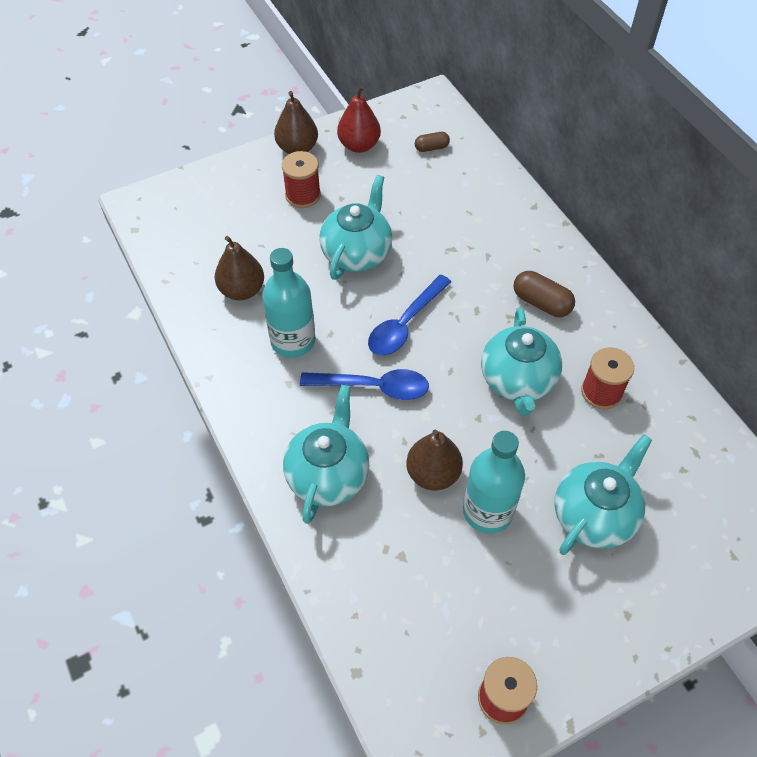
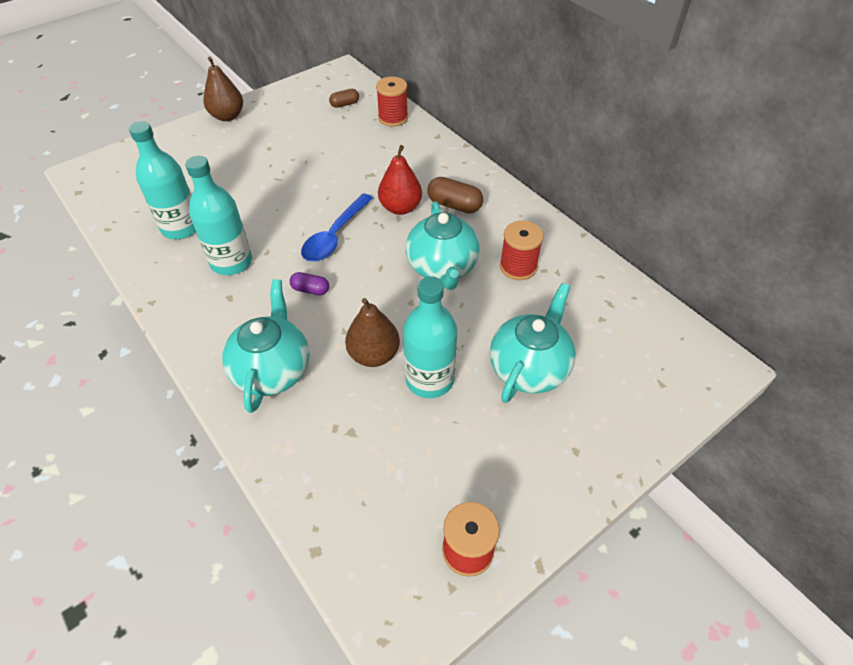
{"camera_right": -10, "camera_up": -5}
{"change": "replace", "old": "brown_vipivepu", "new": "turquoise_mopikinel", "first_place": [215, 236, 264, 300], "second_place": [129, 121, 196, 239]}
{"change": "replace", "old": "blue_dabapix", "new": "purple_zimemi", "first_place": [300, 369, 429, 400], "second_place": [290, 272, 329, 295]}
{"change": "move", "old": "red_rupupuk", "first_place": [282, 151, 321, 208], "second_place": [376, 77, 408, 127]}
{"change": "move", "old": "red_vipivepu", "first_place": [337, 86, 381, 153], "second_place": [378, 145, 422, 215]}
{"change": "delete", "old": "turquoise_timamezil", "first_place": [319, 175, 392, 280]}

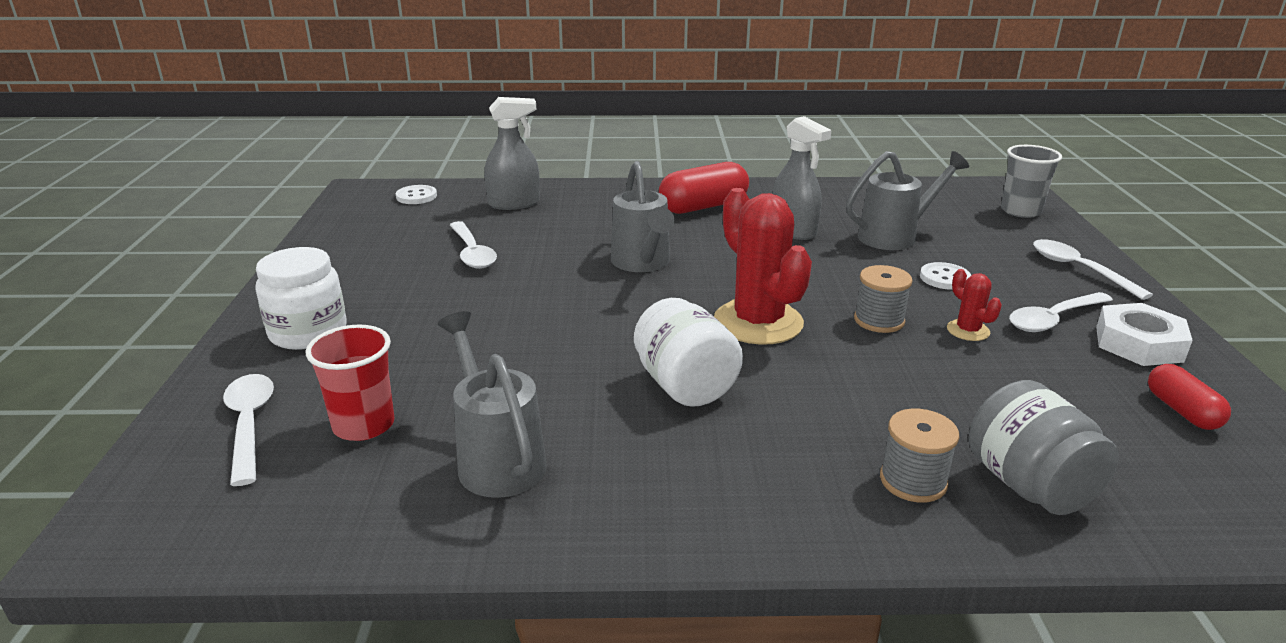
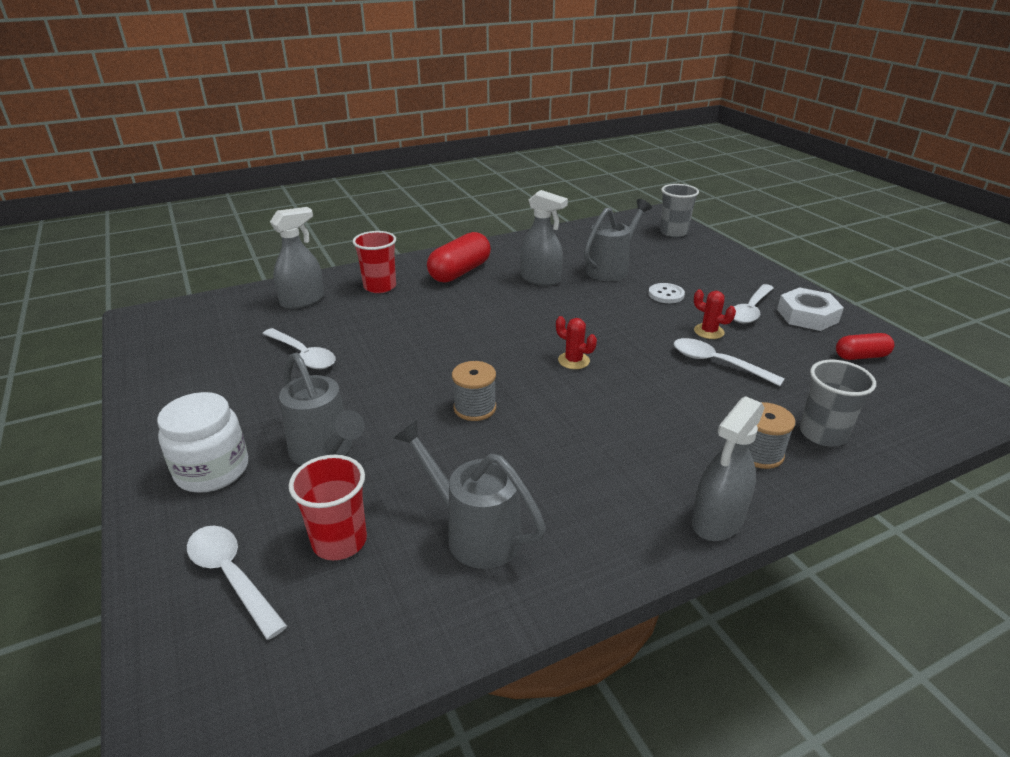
{"camera_right": -25, "camera_up": 5}
{"change": "move", "old": "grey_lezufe", "first_place": [611, 161, 675, 272], "second_place": [279, 352, 364, 465]}
{"change": "insert", "new": "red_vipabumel", "second_place": [353, 231, 396, 293]}
{"change": "move", "old": "grey_rupupuk", "first_place": [854, 265, 913, 333], "second_place": [452, 361, 496, 421]}
{"change": "resize", "old": "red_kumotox", "first_place": [714, 188, 812, 345], "second_place": [556, 316, 597, 369], "factor": 0.46}
{"change": "move", "old": "white_dabapix", "first_place": [1033, 239, 1153, 300], "second_place": [674, 338, 785, 386]}
{"change": "insert", "new": "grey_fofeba", "second_place": [692, 396, 764, 541]}
{"change": "replace", "old": "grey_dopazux", "new": "grey_vipabumel", "first_place": [969, 380, 1119, 515], "second_place": [800, 360, 876, 446]}
{"change": "rotate", "old": "red_zimemi", "first_place": [1148, 364, 1231, 430], "second_place": [836, 333, 894, 360], "degrees": -60}
{"change": "delete", "old": "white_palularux", "first_place": [396, 185, 437, 204]}
{"change": "delete", "old": "white_dopazux", "first_place": [634, 298, 743, 407]}

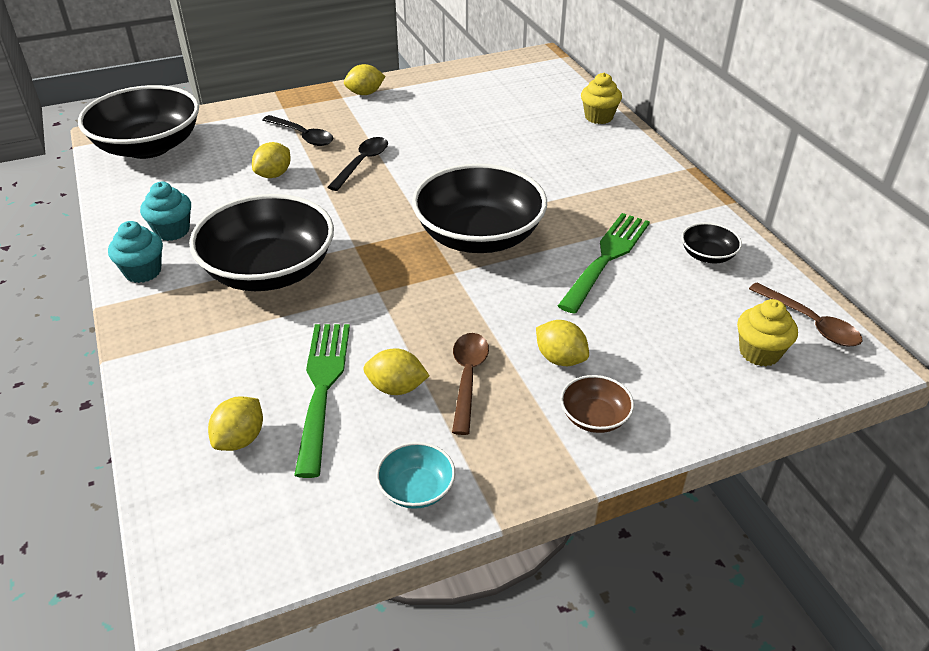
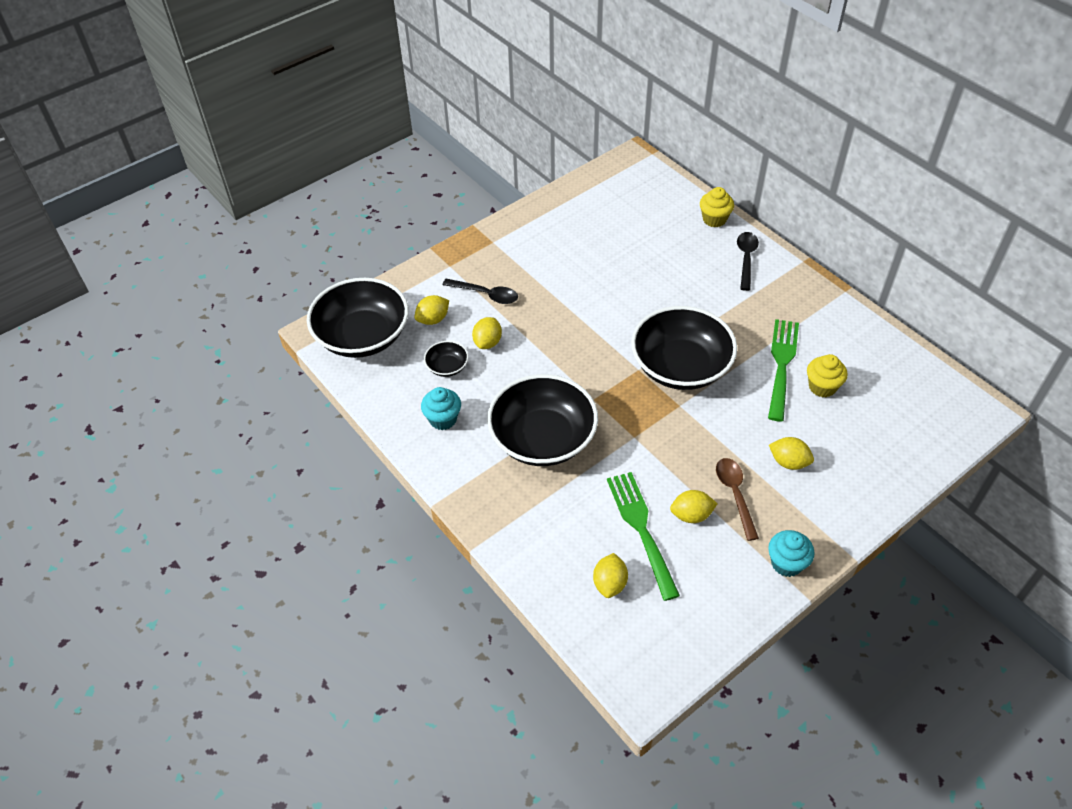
{"camera_right": -15, "camera_up": 10}
{"change": "move", "old": "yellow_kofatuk", "first_place": [344, 64, 385, 95], "second_place": [415, 295, 449, 325]}
{"change": "move", "old": "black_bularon", "first_place": [681, 223, 742, 263], "second_place": [424, 341, 469, 377]}
{"change": "move", "old": "black_dabapix", "first_place": [328, 137, 388, 191], "second_place": [737, 232, 759, 291]}
{"change": "move", "old": "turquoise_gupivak", "first_place": [108, 221, 163, 283], "second_place": [768, 530, 814, 577]}
{"change": "move", "old": "yellow_gupivak", "first_place": [737, 299, 798, 366], "second_place": [807, 354, 847, 397]}
{"change": "delete", "old": "turquoise_bularon", "first_place": [376, 442, 455, 509]}
{"change": "delete", "old": "brown_bularon", "first_place": [560, 375, 634, 433]}
{"change": "delete", "old": "brown_dabapix", "first_place": [749, 283, 862, 347]}

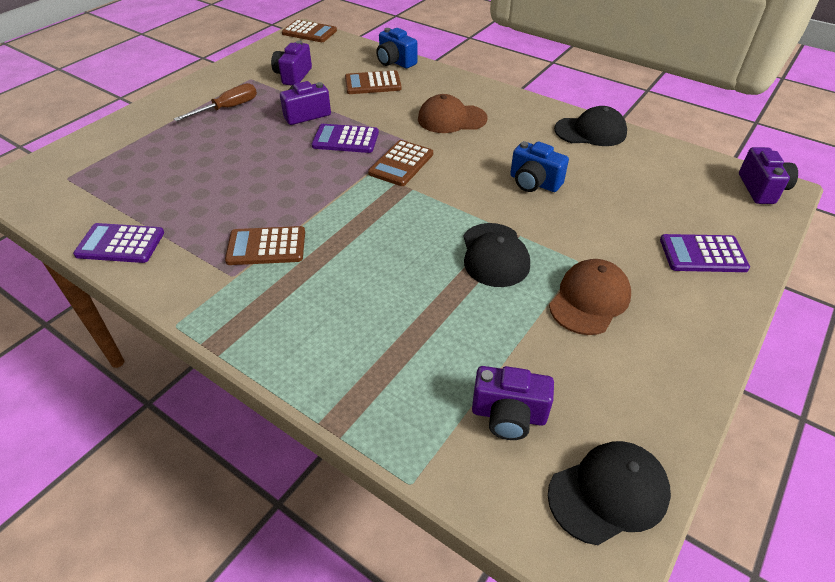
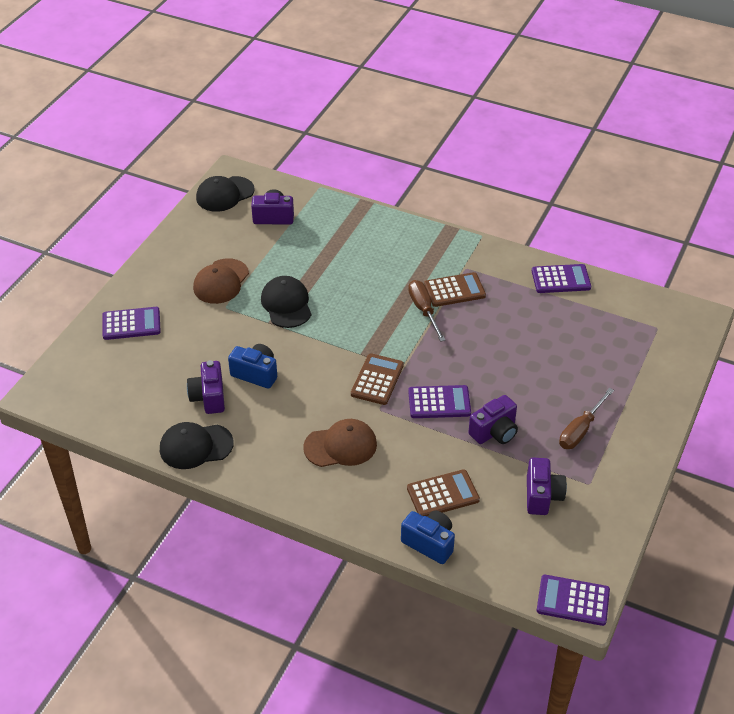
{"camera_right": 170, "camera_up": 0}
{"change": "move", "old": "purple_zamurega", "first_place": [739, 147, 798, 204], "second_place": [187, 360, 225, 414]}
{"change": "insert", "new": "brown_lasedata", "second_place": [408, 280, 445, 342]}
{"change": "recolor", "old": "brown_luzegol", "new": "purple_luzegol", "first_place": [282, 20, 337, 42], "second_place": [537, 575, 610, 626]}

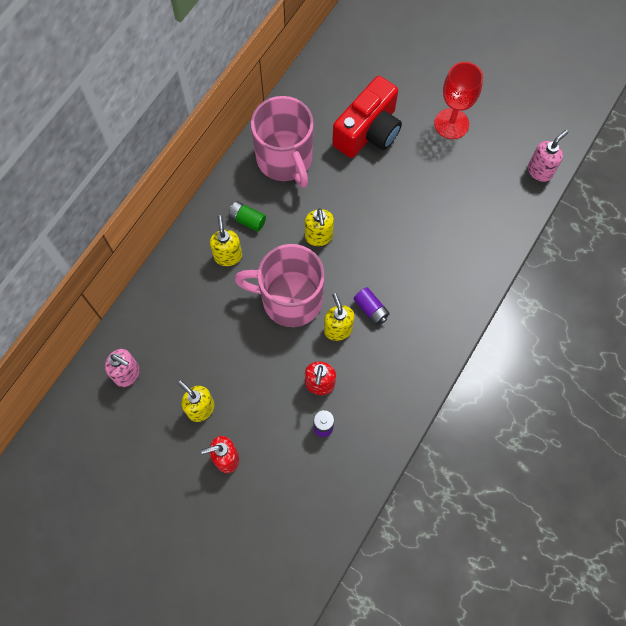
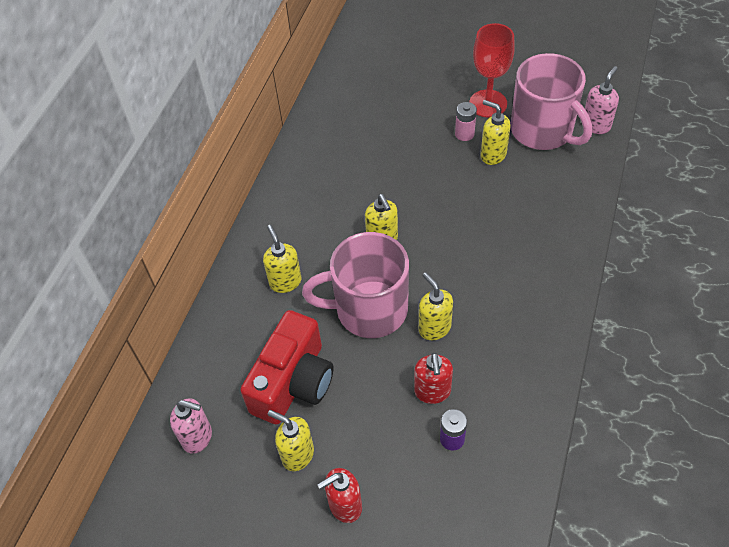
{"camera_right": -10, "camera_up": -15}
{"change": "move", "old": "red_zamurega", "first_place": [332, 76, 402, 158], "second_place": [240, 310, 333, 425]}
{"change": "insert", "new": "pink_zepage", "second_place": [455, 102, 477, 141]}
{"change": "insert", "new": "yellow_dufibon", "second_place": [481, 100, 511, 165]}
{"change": "move", "old": "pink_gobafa", "first_place": [251, 96, 314, 188], "second_place": [511, 53, 592, 150]}
{"change": "delete", "old": "green_zepage", "first_place": [228, 201, 266, 232]}
{"change": "delete", "old": "purple_zepage", "first_place": [354, 287, 390, 325]}

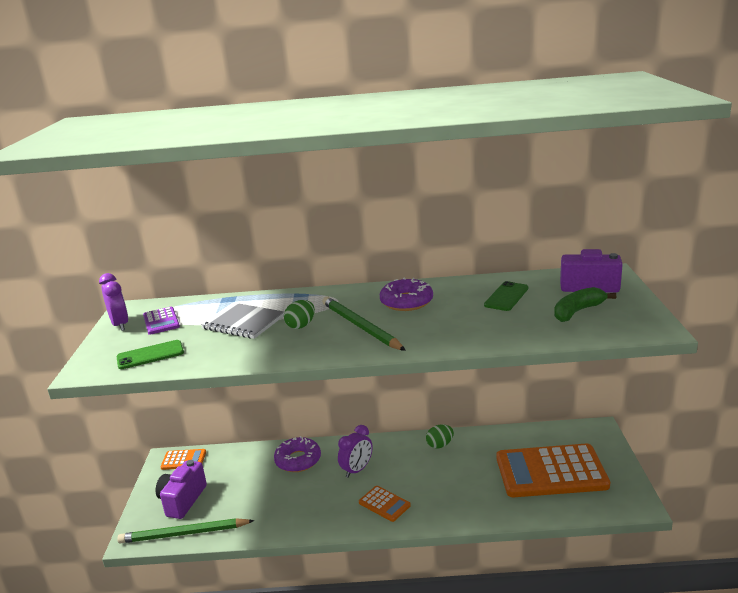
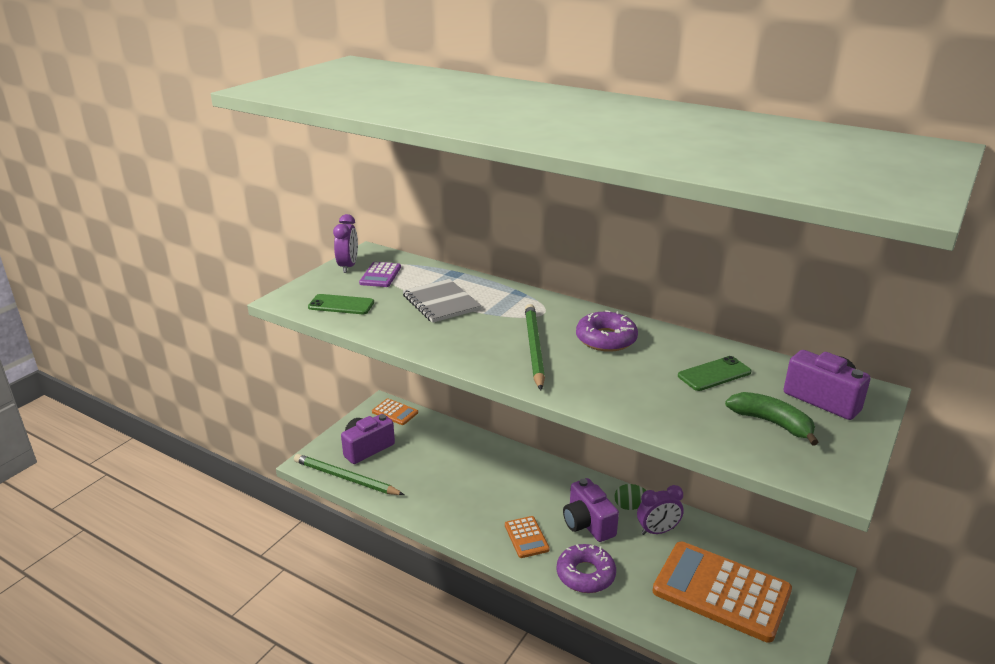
{"camera_right": 30, "camera_up": 5}
{"change": "move", "old": "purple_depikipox", "first_place": [274, 436, 321, 472], "second_place": [557, 544, 616, 593]}
{"change": "insert", "new": "purple_zamurega", "second_place": [563, 478, 619, 542]}
{"change": "move", "old": "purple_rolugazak", "first_place": [338, 425, 373, 478], "second_place": [637, 485, 684, 535]}
{"change": "rotate", "old": "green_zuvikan", "first_place": [554, 287, 616, 322], "second_place": [725, 392, 819, 446], "degrees": 45}
{"change": "delete", "old": "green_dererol", "first_place": [284, 300, 315, 329]}

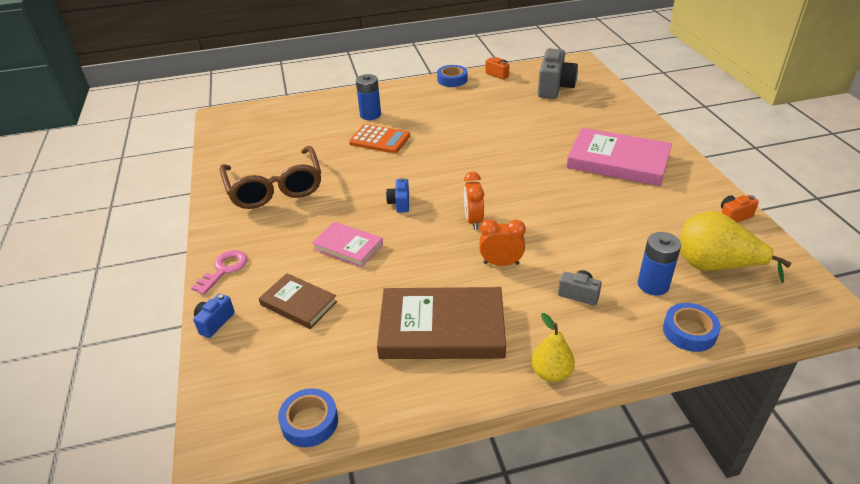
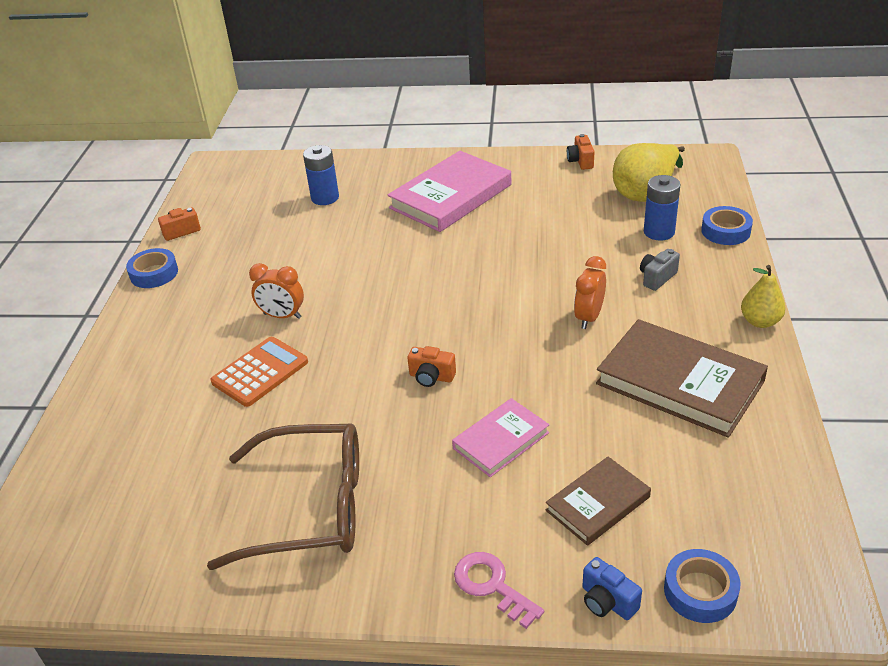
{"camera_right": -70, "camera_up": 0}
{"change": "move", "old": "orange_rolugazak", "first_place": [464, 172, 484, 230], "second_place": [249, 263, 304, 319]}
{"change": "move", "old": "blue_zepage", "first_place": [356, 74, 381, 120], "second_place": [303, 145, 339, 205]}
{"change": "recolor", "old": "blue_zamurega", "new": "orange_zamurega", "first_place": [386, 178, 409, 213], "second_place": [407, 346, 456, 387]}
{"change": "rotate", "old": "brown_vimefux", "first_place": [377, 287, 506, 359], "second_place": [596, 319, 768, 438], "degrees": -75}
{"change": "move", "old": "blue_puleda", "first_place": [278, 388, 338, 447], "second_place": [664, 549, 740, 623]}
{"change": "delete", "old": "grey_zamurega", "first_place": [538, 48, 578, 99]}

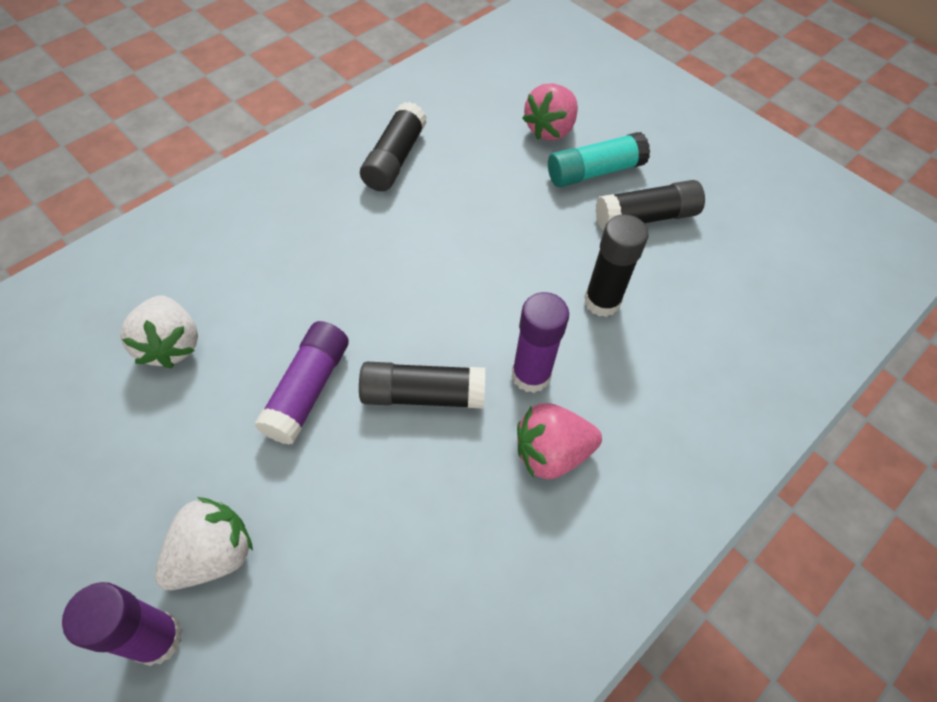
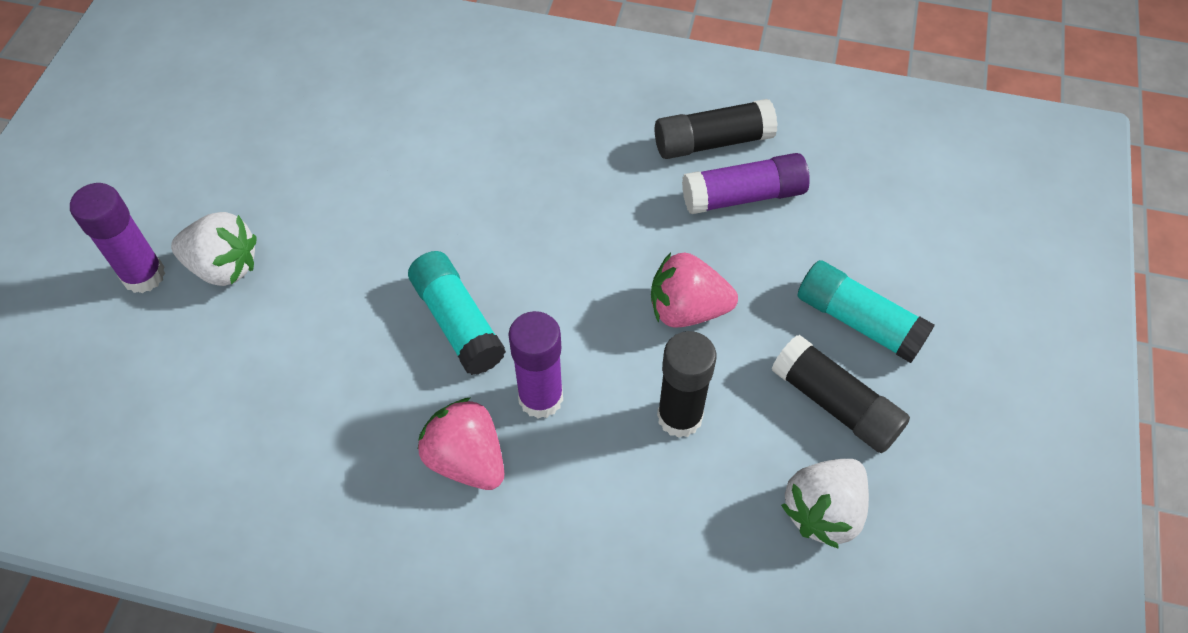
{"camera_right": 60, "camera_up": 0}
{"change": "recolor", "old": "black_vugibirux", "new": "turquoise_vugibirux", "first_place": [359, 362, 485, 408], "second_place": [408, 251, 506, 375]}
{"change": "move", "old": "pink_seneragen", "first_place": [522, 83, 578, 140], "second_place": [651, 252, 738, 328]}
{"change": "move", "old": "purple_vugibirux", "first_place": [254, 321, 349, 445], "second_place": [682, 153, 810, 214]}
{"change": "move", "old": "white_seneragen", "first_place": [120, 295, 198, 368], "second_place": [781, 459, 869, 549]}

